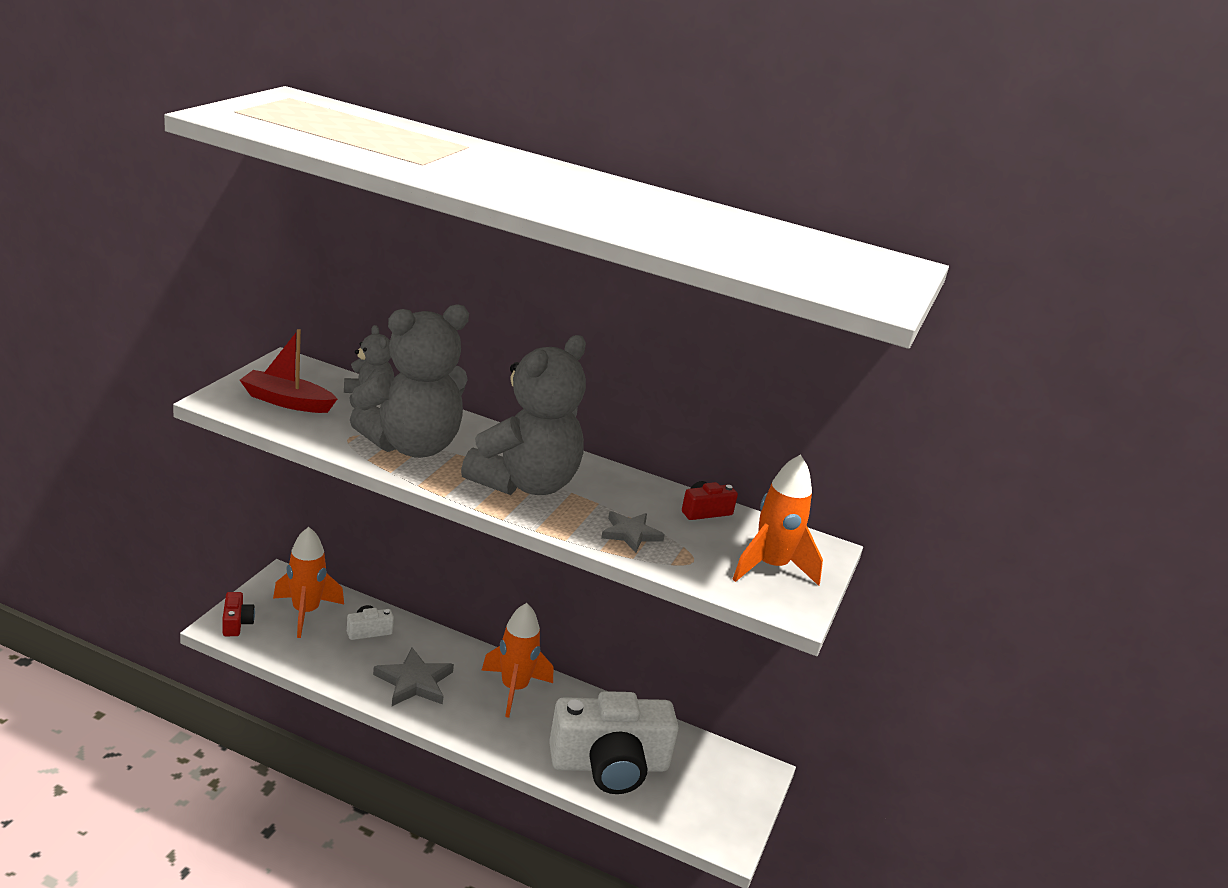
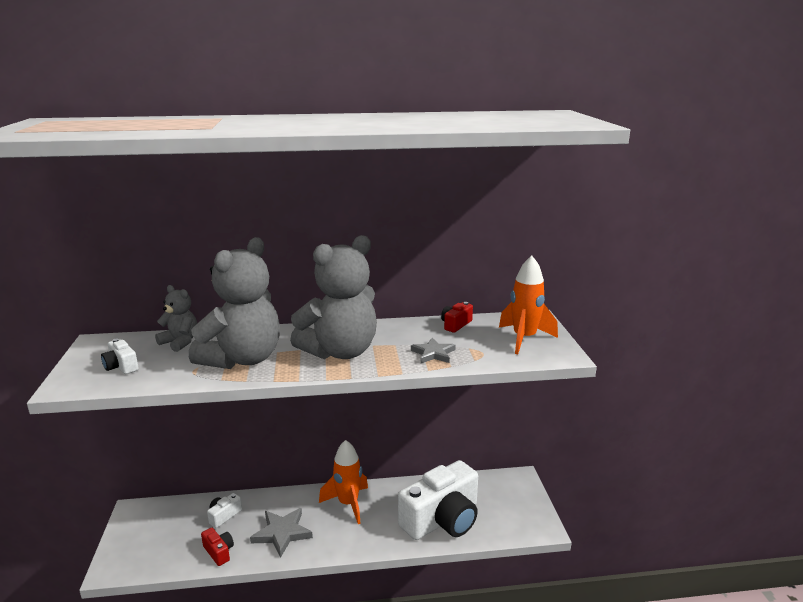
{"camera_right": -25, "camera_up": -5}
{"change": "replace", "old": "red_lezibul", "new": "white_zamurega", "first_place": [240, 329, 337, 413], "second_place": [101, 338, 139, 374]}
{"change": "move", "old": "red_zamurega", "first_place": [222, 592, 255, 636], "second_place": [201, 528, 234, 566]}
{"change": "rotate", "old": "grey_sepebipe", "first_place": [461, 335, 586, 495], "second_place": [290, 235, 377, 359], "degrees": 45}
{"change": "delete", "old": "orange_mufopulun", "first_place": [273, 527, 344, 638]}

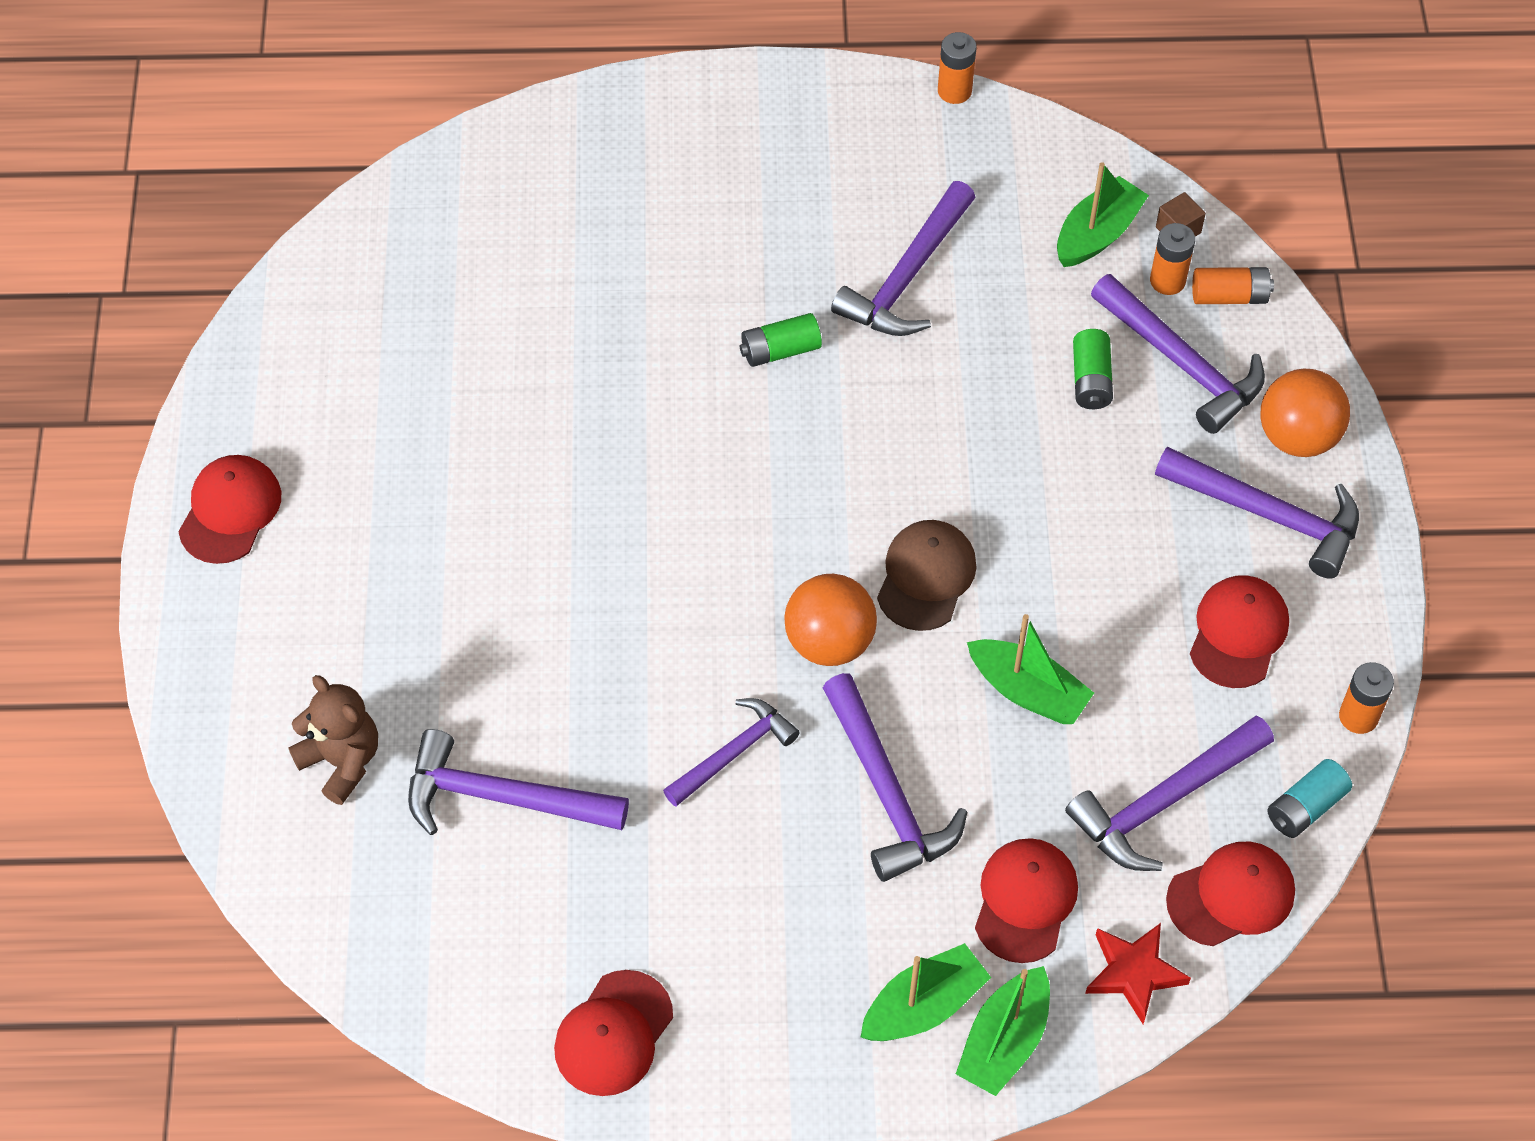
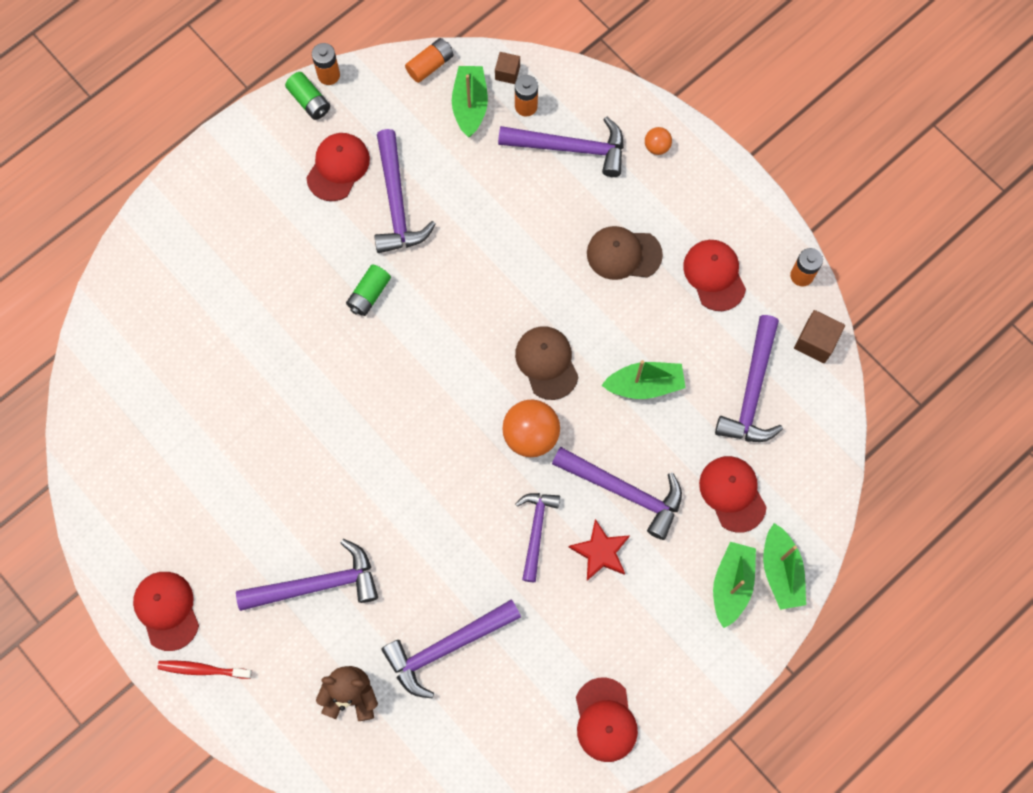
{"camera_right": -40, "camera_up": 15}
{"change": "insert", "new": "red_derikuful", "second_place": [158, 660, 252, 679]}
{"change": "move", "old": "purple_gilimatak", "first_place": [1155, 447, 1359, 579], "second_place": [236, 539, 378, 611]}
{"change": "move", "old": "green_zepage", "first_place": [1073, 329, 1113, 409], "second_place": [285, 72, 330, 120]}
{"change": "move", "old": "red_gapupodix", "first_place": [1166, 842, 1295, 946], "second_place": [306, 133, 370, 201]}
{"change": "move", "old": "orange_zepage", "first_place": [1192, 267, 1274, 304], "second_place": [405, 38, 453, 83]}
{"change": "move", "old": "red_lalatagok", "first_place": [1085, 923, 1191, 1024], "second_place": [568, 519, 630, 581]}
{"change": "insert", "new": "brown_gapupodix", "second_place": [587, 226, 663, 280]}
{"change": "resize", "old": "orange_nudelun", "first_place": [1261, 369, 1350, 457], "second_place": [645, 127, 672, 155], "factor": 0.51}
{"change": "replace", "old": "turquoise_zepage", "new": "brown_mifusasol", "first_place": [1267, 759, 1352, 838], "second_place": [794, 310, 845, 363]}

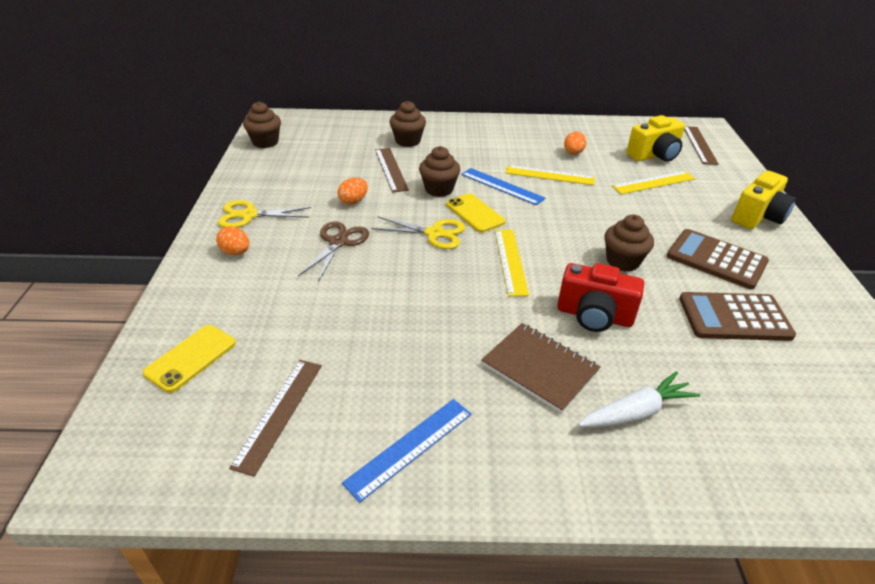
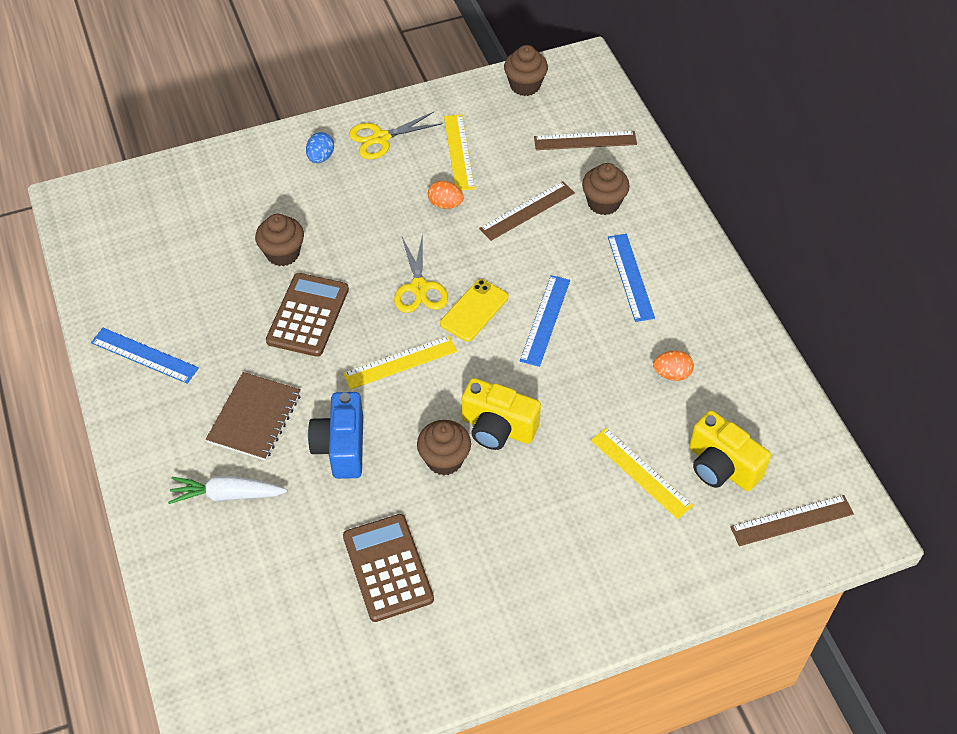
{"camera_right": 70, "camera_up": 15}
{"change": "rotate", "old": "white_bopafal", "first_place": [578, 371, 700, 428], "second_place": [168, 476, 287, 504], "degrees": 135}
{"change": "move", "old": "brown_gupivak", "first_place": [419, 146, 460, 197], "second_place": [255, 214, 304, 266]}
{"change": "move", "old": "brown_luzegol", "first_place": [667, 229, 769, 289], "second_place": [266, 273, 349, 357]}
{"change": "recolor", "old": "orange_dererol", "new": "blue_dererol", "first_place": [216, 226, 250, 255], "second_place": [306, 132, 334, 163]}
{"change": "recolor", "old": "red_zamurega", "new": "blue_zamurega", "first_place": [557, 263, 644, 332], "second_place": [308, 392, 363, 479]}
{"change": "rotate", "old": "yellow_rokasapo", "first_place": [218, 200, 311, 228], "second_place": [349, 112, 442, 159], "degrees": -90}
{"change": "move", "old": "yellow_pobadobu", "first_place": [505, 165, 595, 185], "second_place": [444, 114, 475, 191]}
{"change": "move", "old": "yellow_zamurega", "first_place": [732, 171, 796, 229], "second_place": [462, 378, 541, 450]}
{"change": "move", "old": "brown_pobadobu", "first_place": [229, 360, 322, 476], "second_place": [534, 131, 637, 150]}
{"change": "insert", "new": "blue_pobadobu", "second_place": [608, 234, 655, 322]}
{"change": "delete", "old": "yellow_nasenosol", "first_place": [143, 325, 236, 393]}
{"change": "delete", "old": "brown_rokasapo", "first_place": [298, 221, 369, 282]}

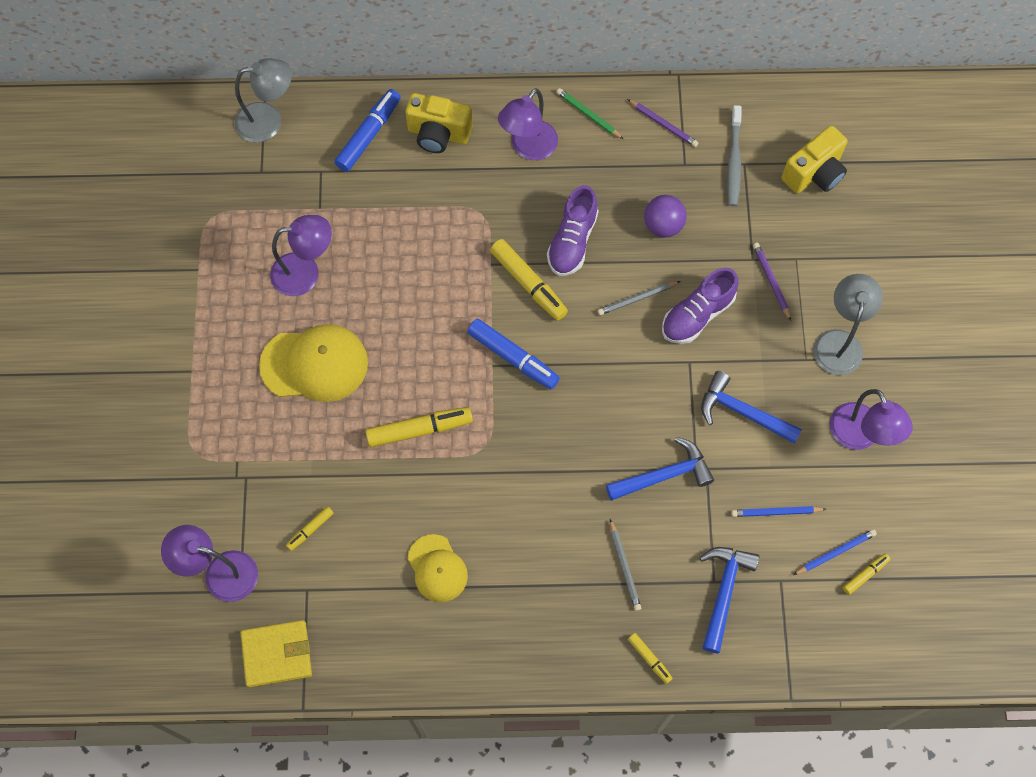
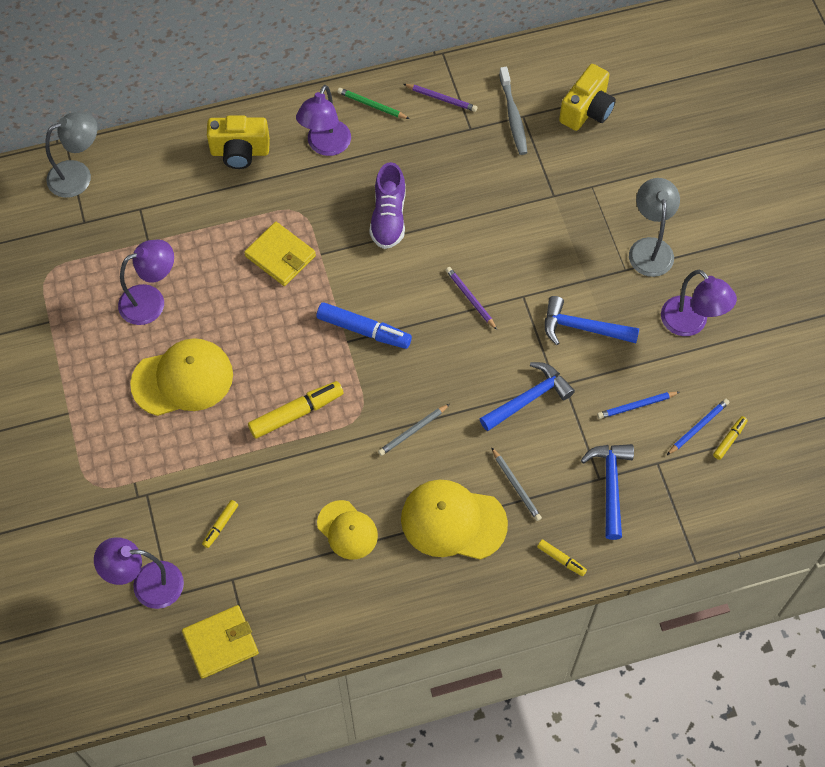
{"camera_right": -15, "camera_up": -5}
{"change": "insert", "new": "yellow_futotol", "second_place": [244, 222, 316, 286]}
{"change": "move", "old": "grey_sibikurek", "first_place": [598, 281, 680, 315], "second_place": [378, 404, 450, 456]}
{"change": "insert", "new": "yellow_gapupodix", "second_place": [401, 480, 508, 560]}
{"change": "move", "old": "purple_sibikurek", "first_place": [753, 243, 791, 321], "second_place": [446, 267, 497, 330]}
{"change": "delete", "old": "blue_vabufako", "first_place": [334, 89, 401, 172]}
{"change": "delete", "old": "yellow_vabufako", "first_place": [490, 239, 568, 321]}
{"change": "delete", "old": "purple_nudelun", "first_place": [644, 195, 687, 237]}
{"change": "delete", "old": "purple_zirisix", "first_place": [662, 268, 739, 344]}

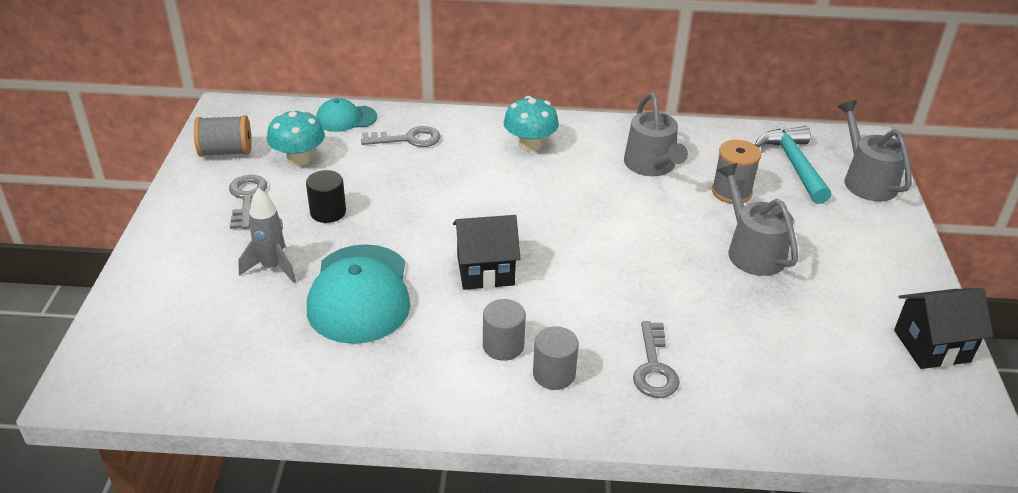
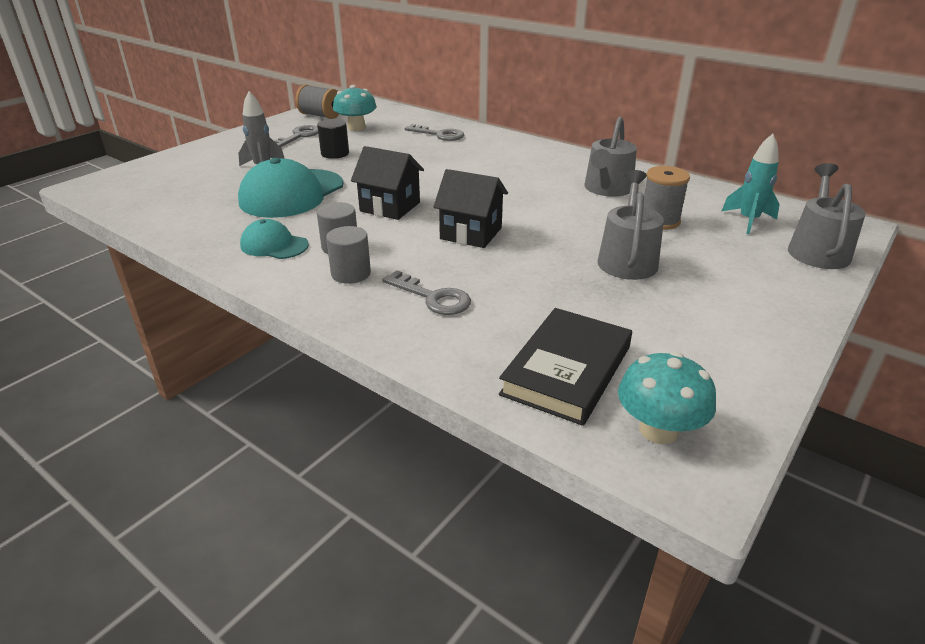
{"camera_right": 35, "camera_up": -5}
{"change": "move", "old": "turquoise_gapupodix", "first_place": [316, 98, 377, 132], "second_place": [240, 219, 309, 259]}
{"change": "rotate", "old": "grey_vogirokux", "first_place": [633, 321, 680, 398], "second_place": [382, 270, 471, 315], "degrees": -90}
{"change": "move", "old": "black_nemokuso", "first_place": [894, 288, 993, 369], "second_place": [433, 169, 508, 248]}
{"change": "insert", "new": "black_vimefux", "second_place": [499, 308, 632, 426]}
{"change": "move", "old": "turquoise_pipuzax", "first_place": [503, 96, 559, 152], "second_place": [618, 352, 716, 444]}
{"change": "replace", "old": "turquoise_gilimatak", "new": "turquoise_mufopulun", "first_place": [754, 126, 831, 204], "second_place": [722, 134, 780, 234]}

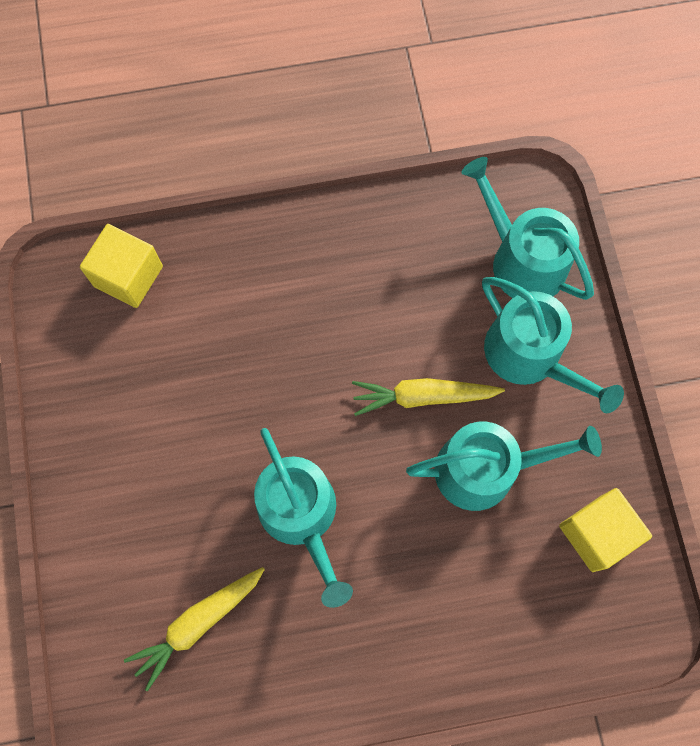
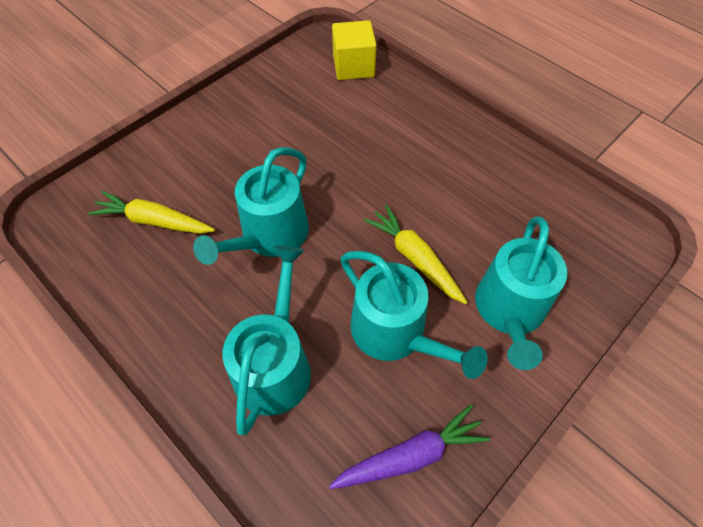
{"camera_right": 55, "camera_up": -15}
{"change": "move", "old": "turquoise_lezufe", "first_place": [462, 157, 594, 300], "second_place": [223, 245, 311, 435]}
{"change": "replace", "old": "yellow_mifusasol", "new": "purple_bopafal", "first_place": [559, 488, 652, 572], "second_place": [329, 404, 490, 489]}

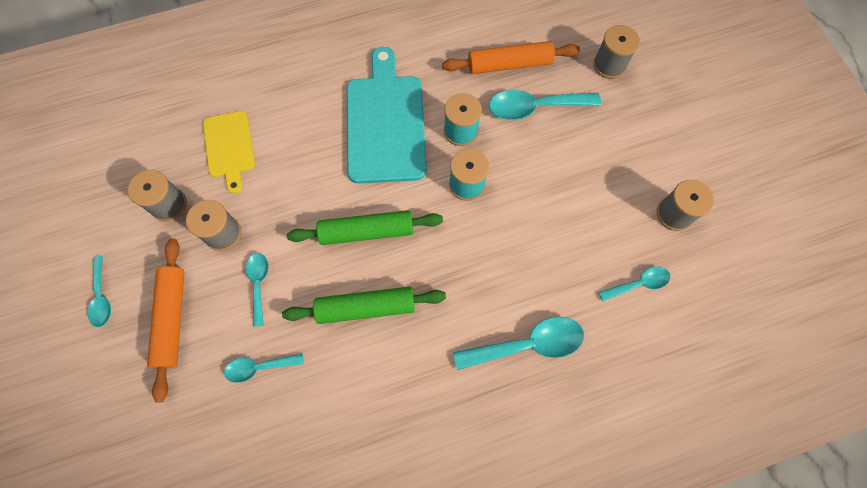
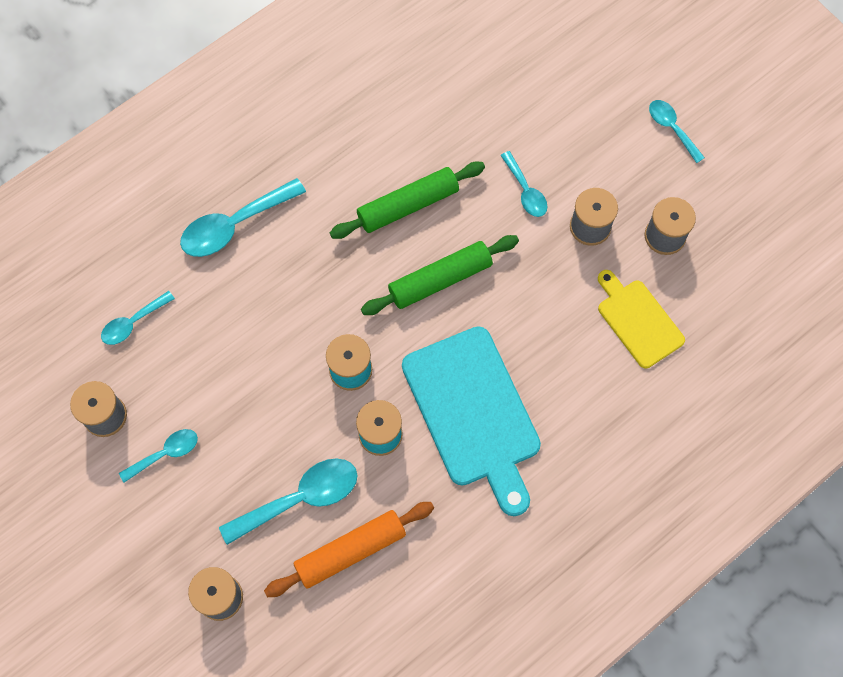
{"camera_right": 160, "camera_up": 0}
{"change": "move", "old": "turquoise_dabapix", "first_place": [224, 354, 304, 383], "second_place": [119, 429, 198, 483]}
{"change": "delete", "old": "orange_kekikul", "first_place": [147, 238, 184, 403]}

